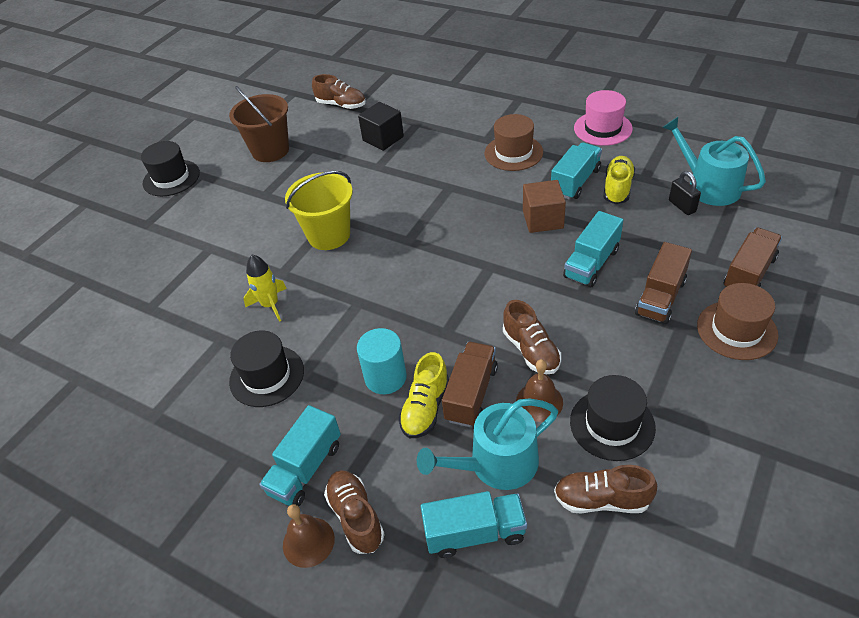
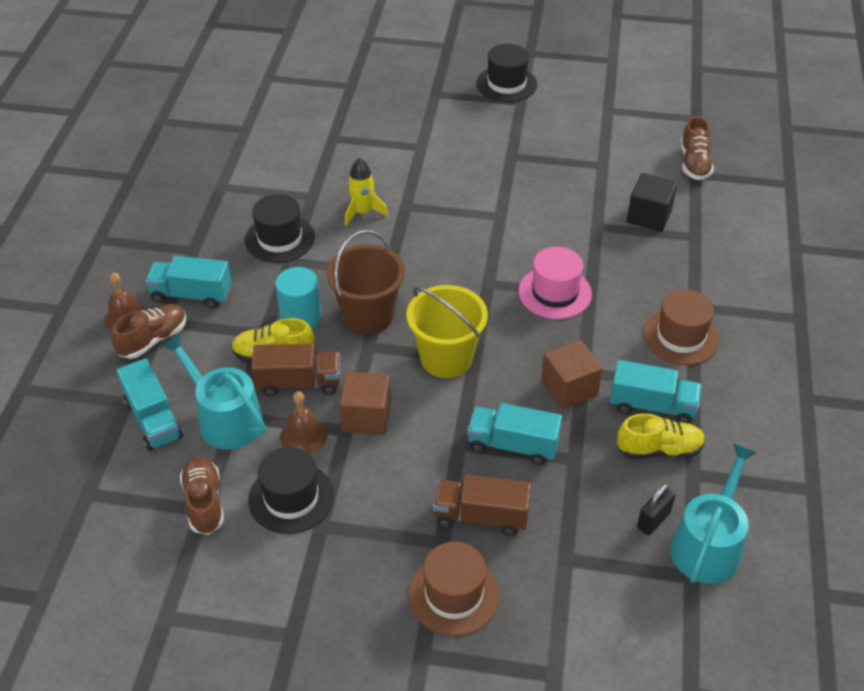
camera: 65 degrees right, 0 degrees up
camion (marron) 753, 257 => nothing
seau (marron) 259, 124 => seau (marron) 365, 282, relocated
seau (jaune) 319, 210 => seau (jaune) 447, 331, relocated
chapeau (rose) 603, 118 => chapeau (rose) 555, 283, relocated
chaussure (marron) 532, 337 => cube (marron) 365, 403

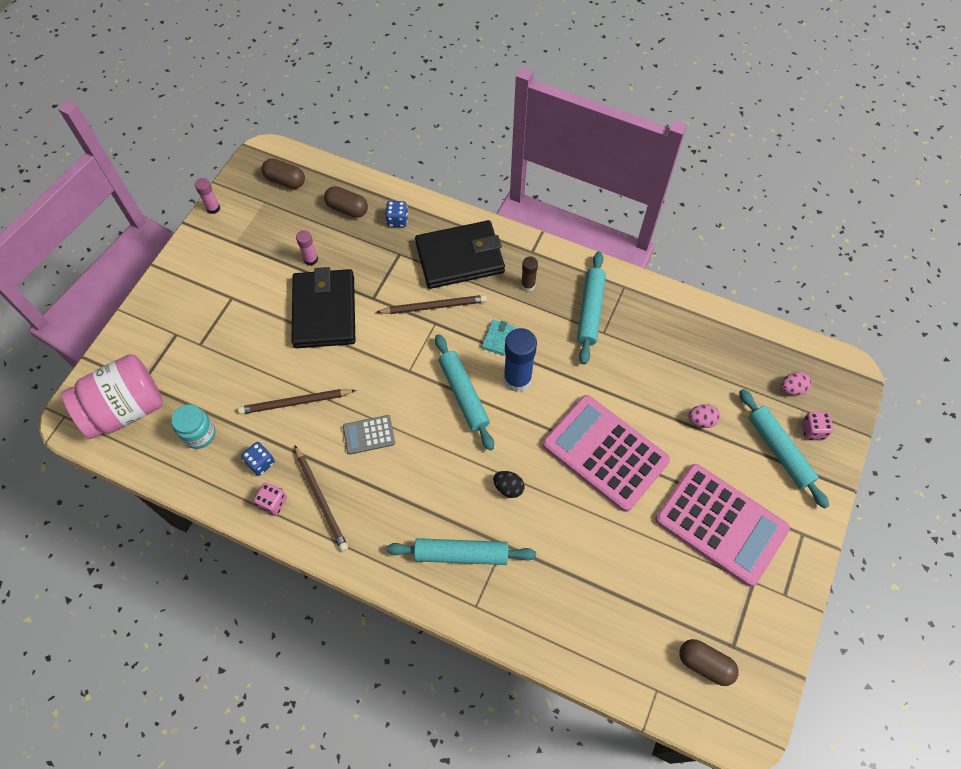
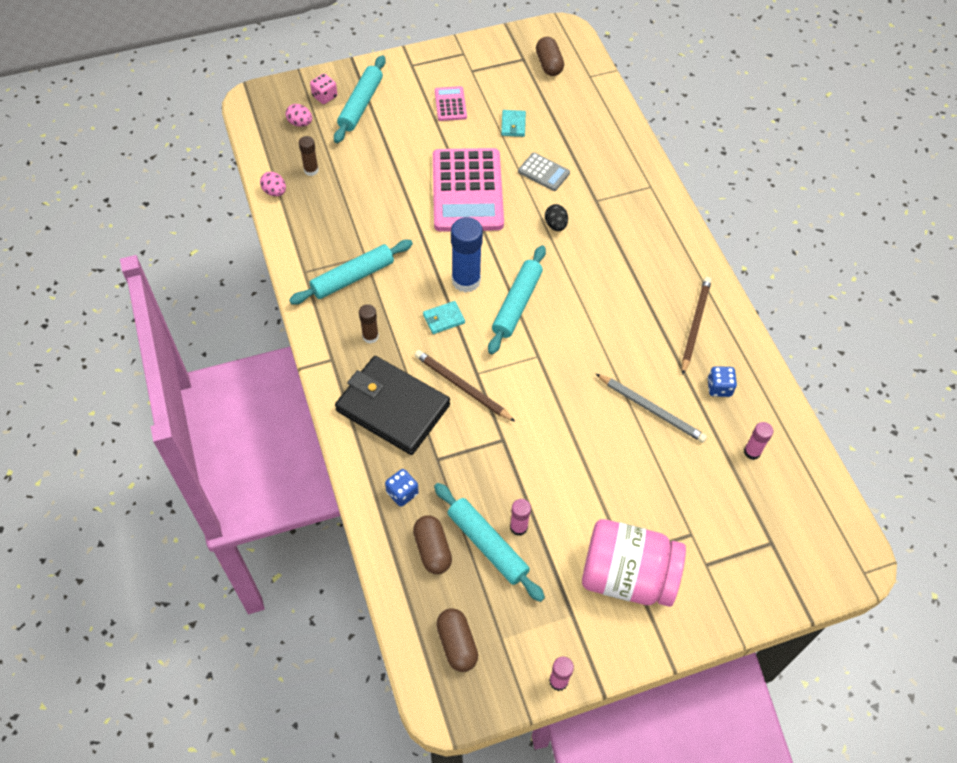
camera: 135 degrees left, 5 degrees down
dé (rose) 270, 498 => nothing
portefeuille (noir) 323, 307 => nothing
nothing => bâton de colle (marron) 309, 156
nothing => portefeuille (turquoise) 513, 123
bocal (rose) 112, 396 => bocal (rose) 634, 563, relocated
calculatrice (gris) 369, 435 => calculatrice (gris) 544, 172, relocated
rouleau à pâtisserie (turquoise) 461, 551 => rouleau à pâtisserie (turquoise) 489, 542, relocated
œuf (rose) 704, 416 => œuf (rose) 273, 184, relocated
bocal (turquoise) 193, 427 => bâton de colle (rose) 758, 441
crayon (marron) 297, 401 => crayon (gris) 651, 408
calculatrice (rose) 722, 525 => calculatrice (rose) 451, 103, x0.45

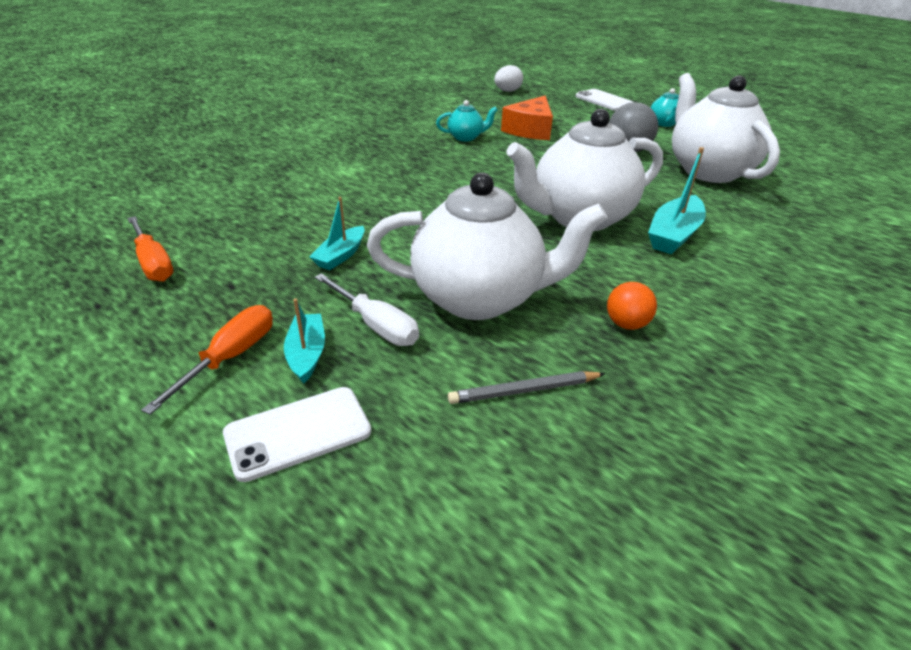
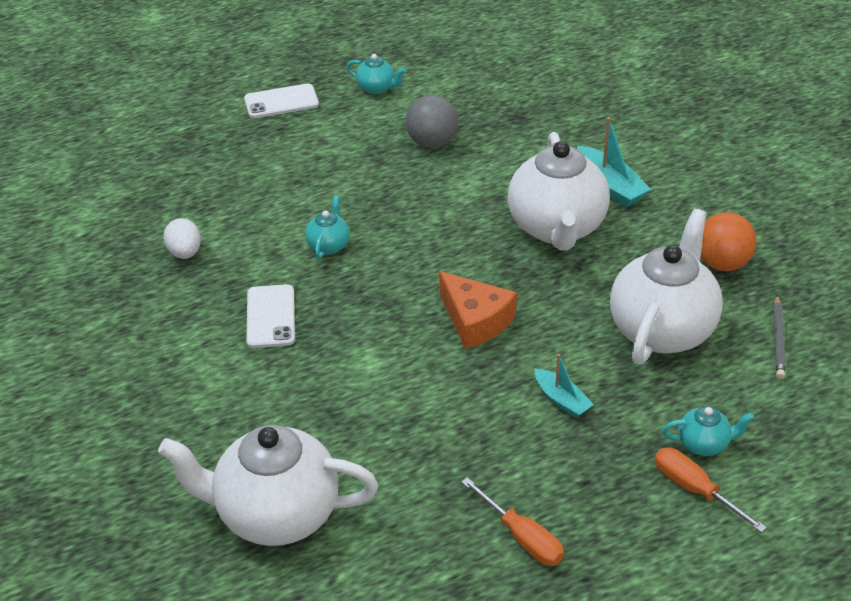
camera: 65 degrees left, 5 degrees up
tournevis (blanc) 367, 309 => nothing
téléphone (blanc) 297, 434 => téléphone (blanc) 270, 316, relocated
œuf (blanc) 508, 78 => œuf (blanc) 182, 238, relocated
fromage (orange) 527, 118 => fromage (orange) 478, 310, relocated
théière (blanc) 726, 128 => théière (blanc) 268, 485, relocated
bateau (turquoise) 304, 341 => théière (turquoise) 708, 431
tournevis (orange) 150, 249 => tournevis (orange) 512, 521, 60 degrees clockwise
balle (orange) 632, 306 => balle (orange) 729, 241, x1.61

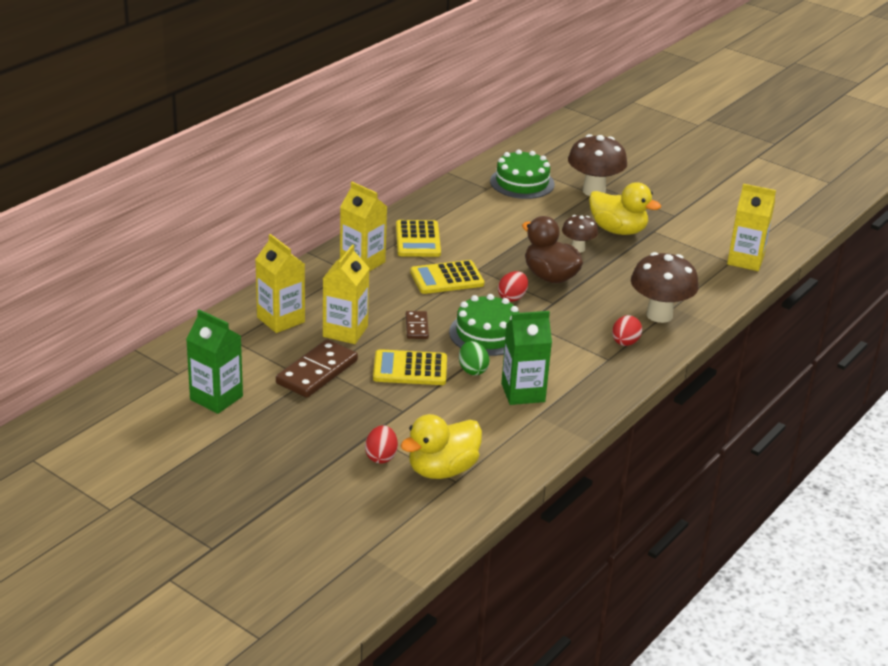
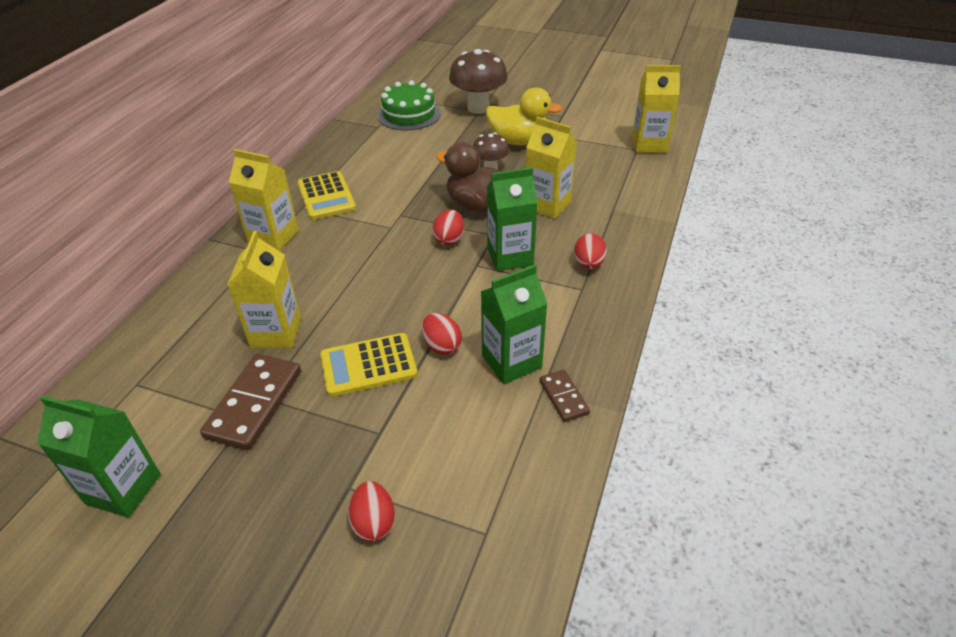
camera: 15 degrees left, 10 degrees up
canard (jaune) 441, 446 => nothing
calculatrice (jaune) 447, 277 => nothing
gâteau (vert) 484, 325 => nothing
champignon (marron) 665, 287 => nothing
nothing => brique de lait (vert) 512, 219
brique de lait (jaune) 280, 283 => brique de lait (jaune) 551, 168, relocated
domino (marron) 417, 325 => domino (marron) 565, 396, relocated
œuf (vert) 474, 358 => œuf (rouge) 442, 334

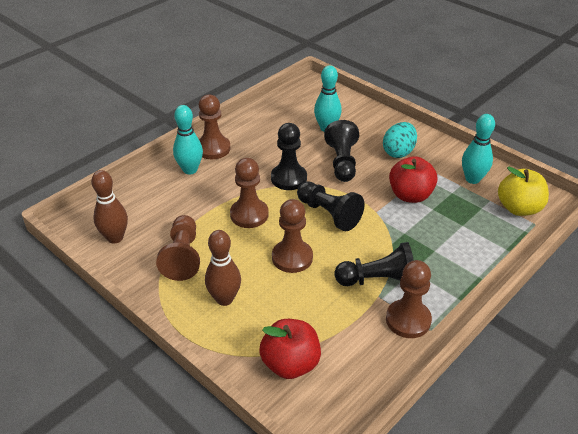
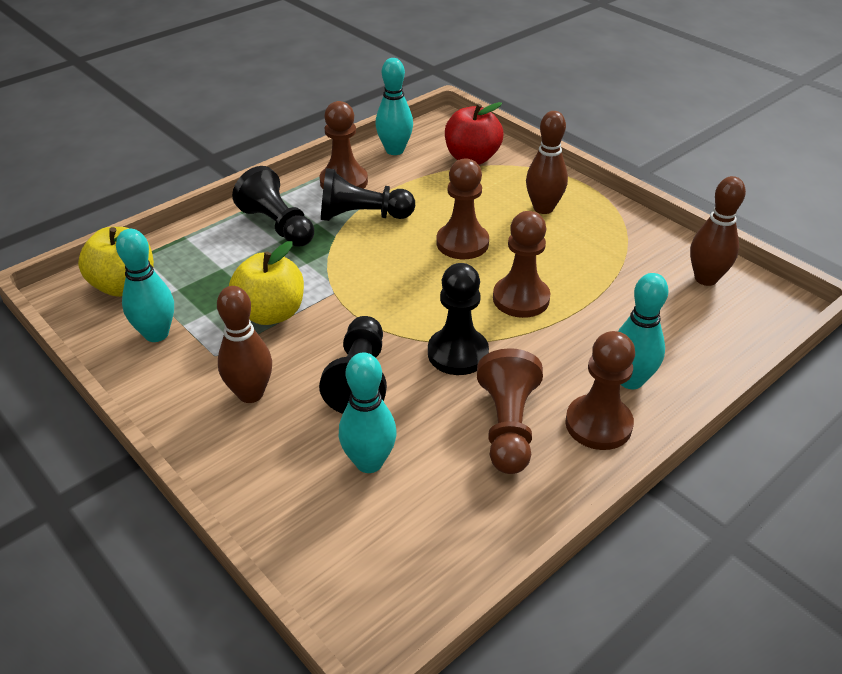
camera: 175 degrees left, 0 degrees up
nothing => quille (turquoise) 394, 106
pion (marron) 178, 248 => pion (marron) 510, 411, relocated
pion (noir) 331, 206 => pion (noir) 273, 206, relocated
œuf (turquoise) 400, 140 => quille (marron) 244, 344
pomme (rouge) 413, 179 => pomme (jaune) 266, 283

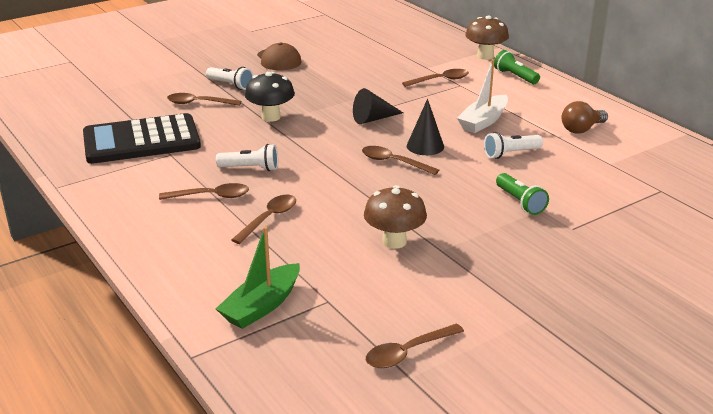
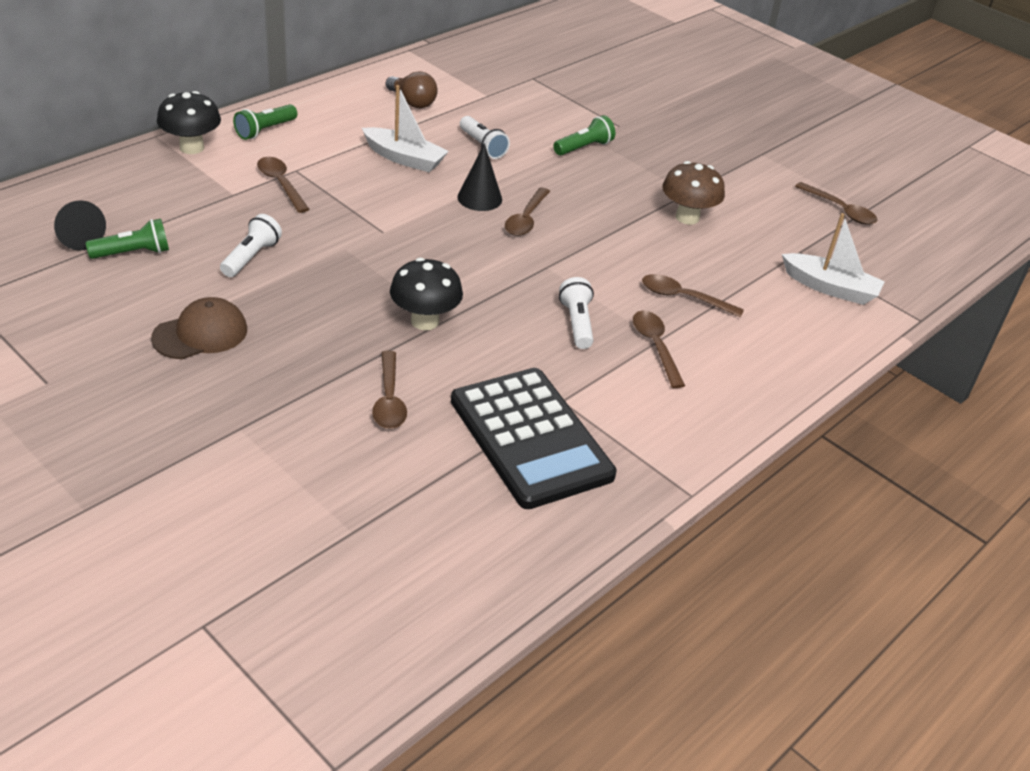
camera: 105 degrees left, 10 degrees up
nothing => lampe de poche (vert) 127, 239
lampe de poche (blanc) 229, 78 => lampe de poche (blanc) 251, 245, relocated
cône (noir) 378, 106 => cône (noir) 80, 226, relocated
bateau (vert) 258, 277 => bateau (blanc) 833, 259
champignon (marron) 487, 37 => champignon (noir) 189, 122

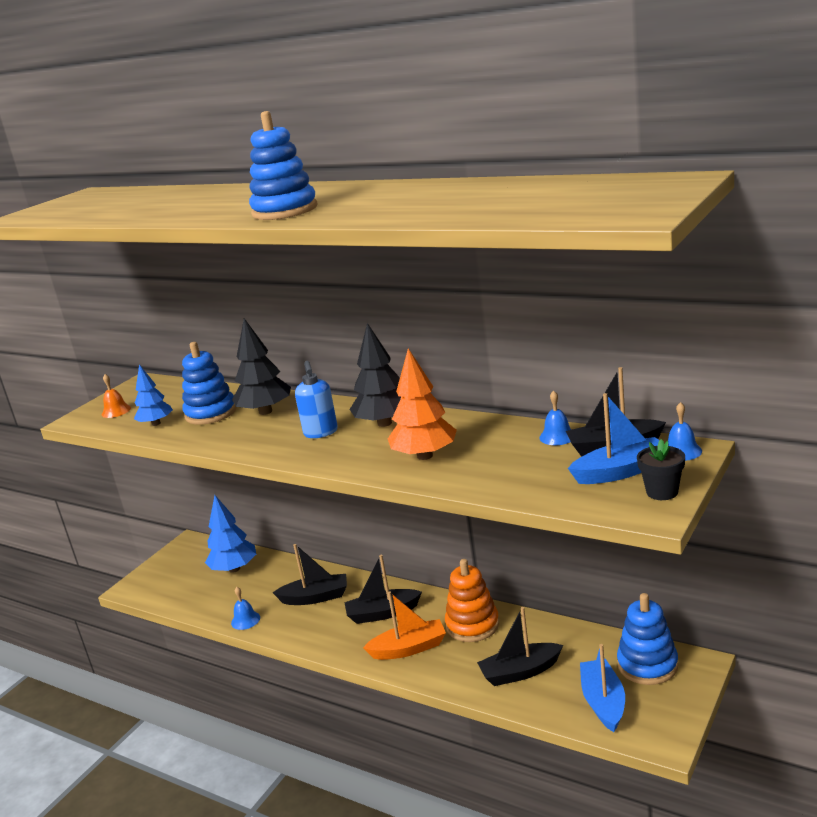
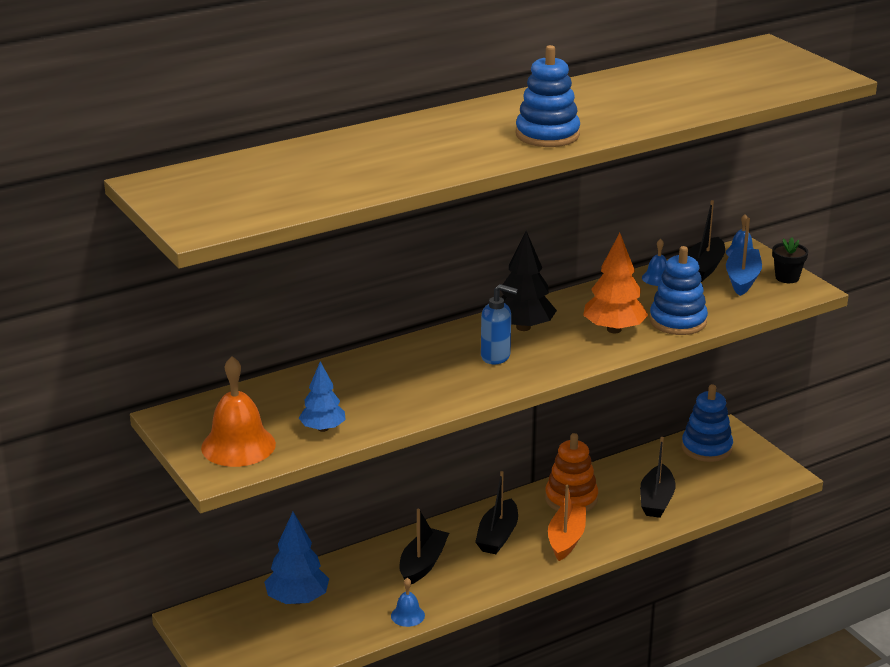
camera: 65 degrees left, 5 degrees up
arbre (noir) 261, 366 => nothing
bateau (bleu) 602, 688 => nothing
jouet à empiler (bleu) 209, 383 => jouet à empiler (bleu) 678, 290, relocated
cloche (orange) 116, 396 => cloche (orange) 238, 411, x1.97

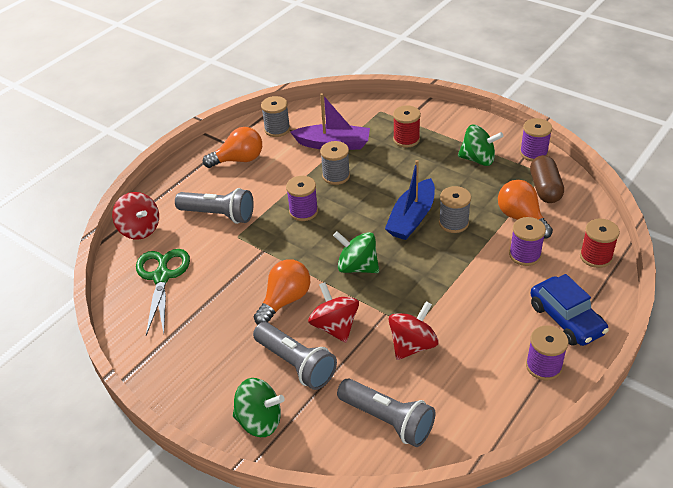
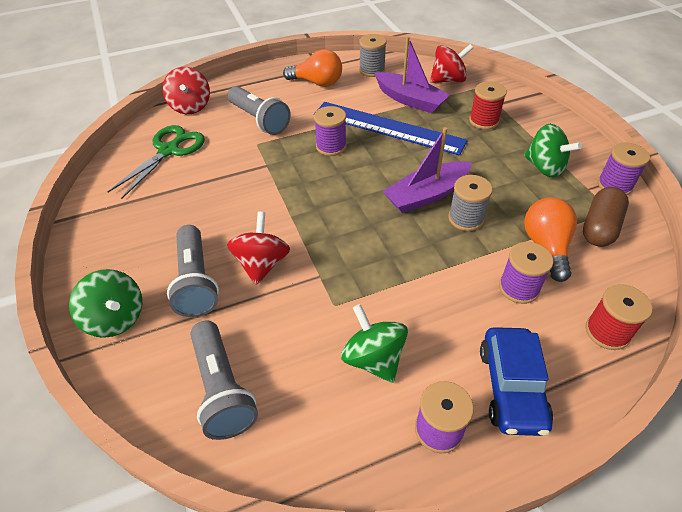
camera: 30 degrees right, 5 degrees up
ampoule (orange) 282, 292 => nothing
toupie (vert) 356, 252 => toupie (vert) 374, 343, relocated
toupie (rouge) 414, 330 => toupie (rouge) 451, 63, relocated
bobine (gris) 335, 163 => règle (bleu) 391, 128
bateau (bleu) 410, 200 => bateau (violet) 427, 170

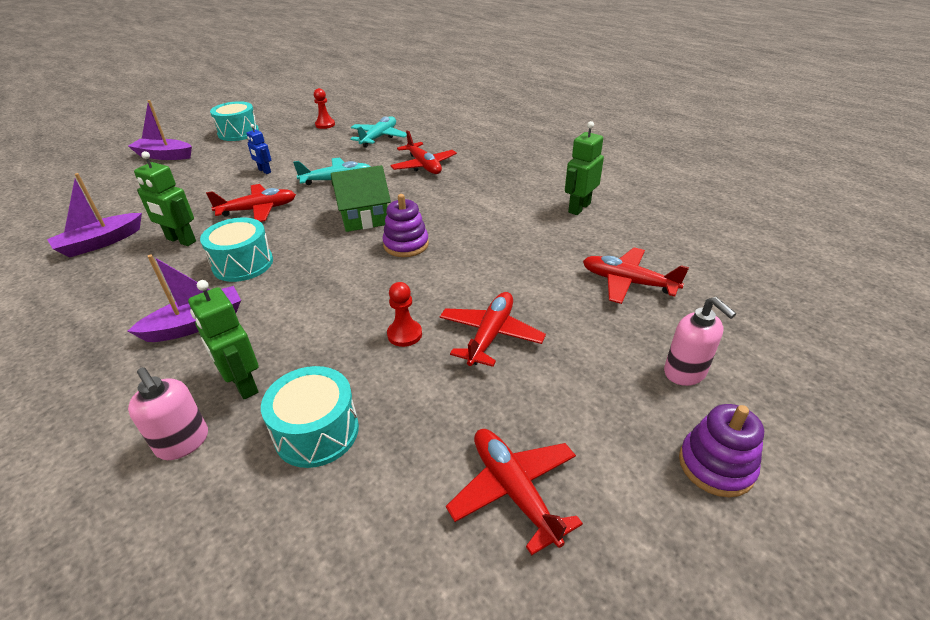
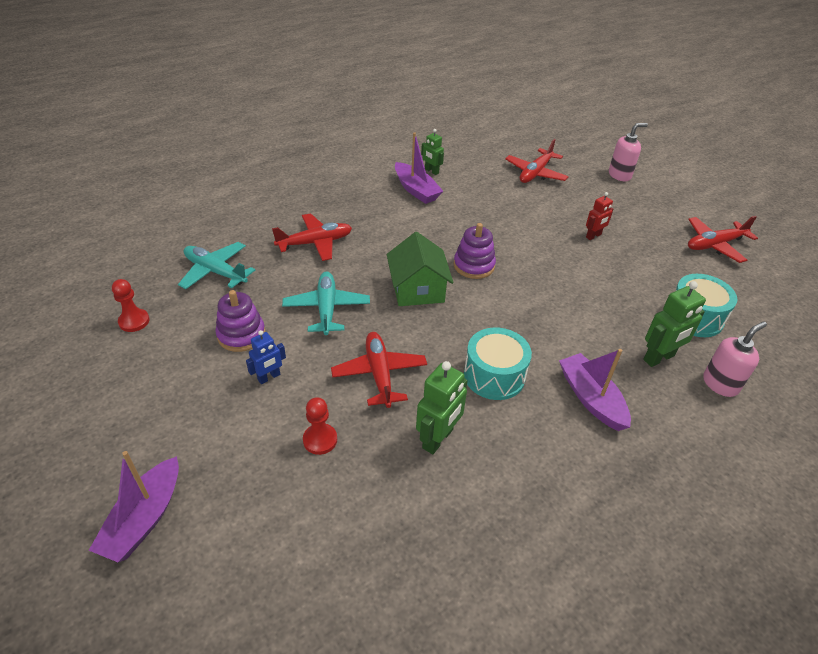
camera: 85 degrees left, 5 degrees up
tambour (turquoise) 234, 121 => nothing
bateau (violet) 94, 215 => bateau (violet) 419, 168, relocated
pion (rouge) 404, 314 => pion (rouge) 320, 426, relocated
jouet à empiler (violet) 721, 450 => jouet à empiler (violet) 240, 321, relocated
avion (rouge) 493, 329 => robot (rouge) 599, 216
robot (vert) 584, 168 => robot (vert) 432, 152, x0.62

